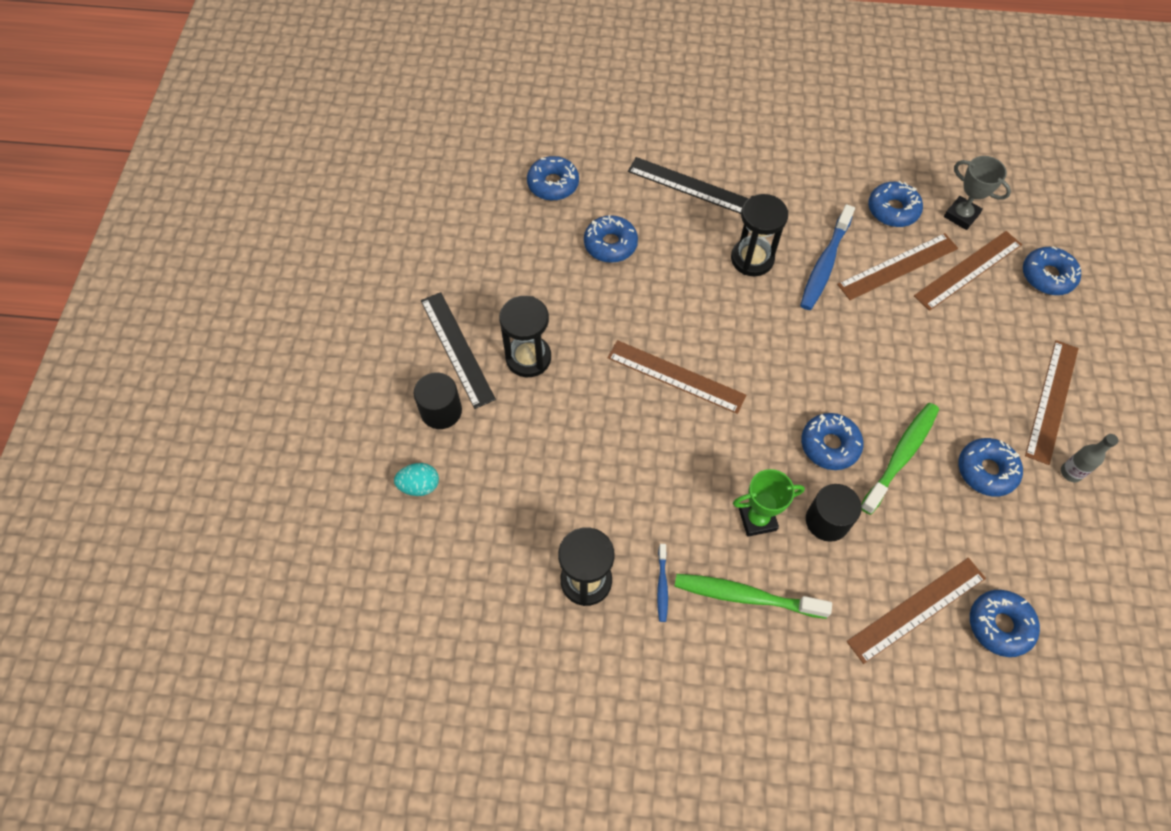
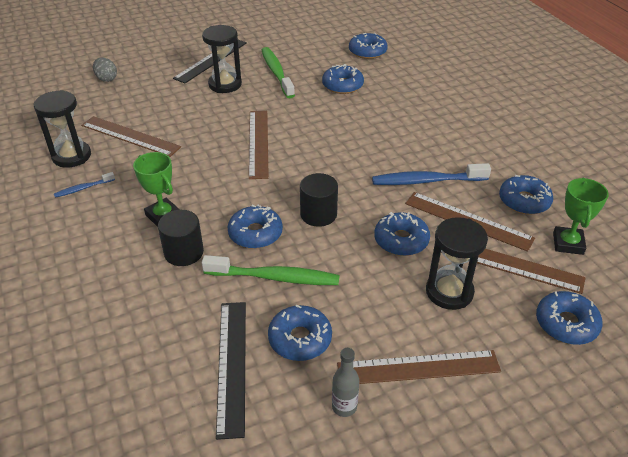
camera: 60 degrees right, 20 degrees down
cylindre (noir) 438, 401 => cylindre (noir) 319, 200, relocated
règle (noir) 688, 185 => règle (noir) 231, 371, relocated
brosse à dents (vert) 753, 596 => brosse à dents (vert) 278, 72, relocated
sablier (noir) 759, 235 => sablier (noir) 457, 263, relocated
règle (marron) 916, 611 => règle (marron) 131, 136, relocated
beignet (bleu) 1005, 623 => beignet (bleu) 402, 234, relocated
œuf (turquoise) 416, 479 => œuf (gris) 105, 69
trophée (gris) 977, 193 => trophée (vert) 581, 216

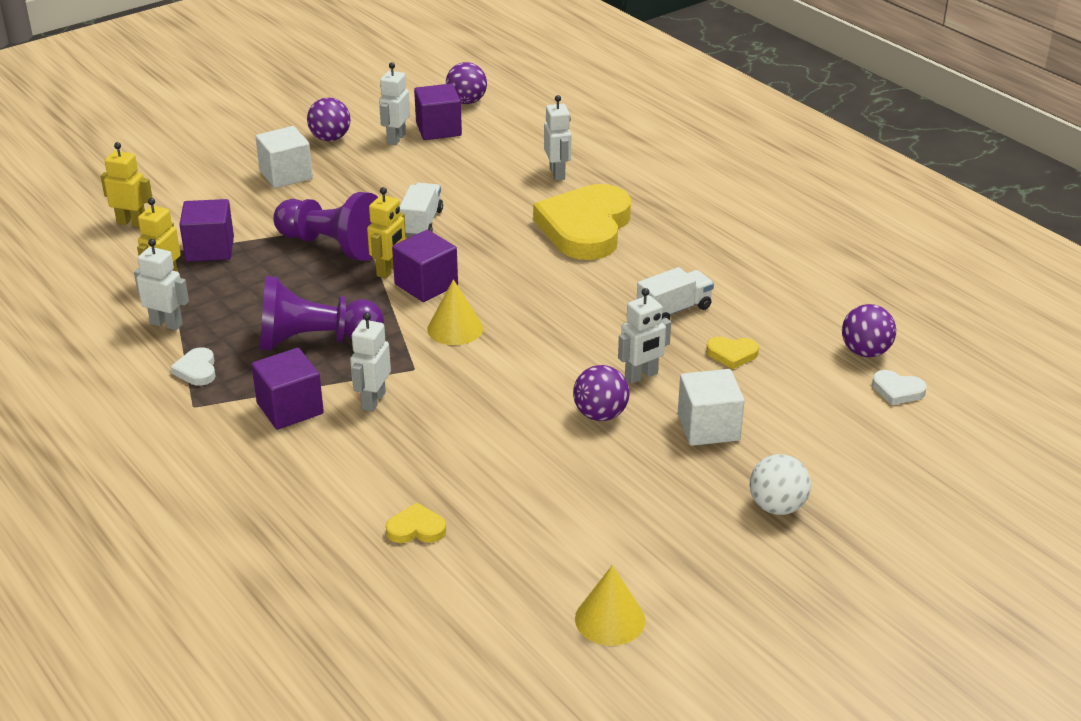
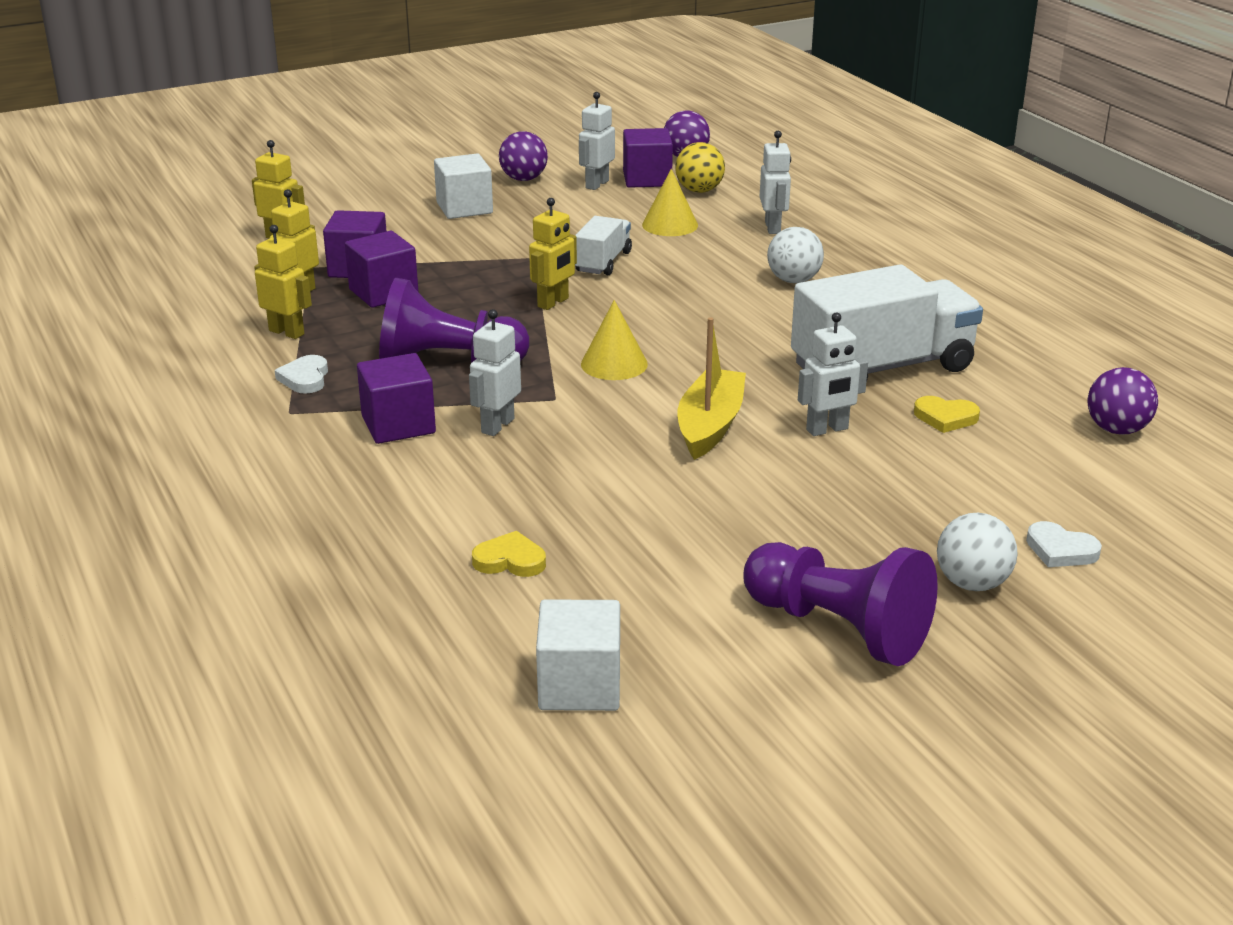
camera: 10 degrees right, 5 degrees down
balle (violet) 601, 393 => nothing
nothing => balle (jaune) 700, 167
nothing => bateau (jaune) 712, 388
pion (violet) 325, 226 => pion (violet) 840, 604, relocated
cube (violet) 425, 266 => cube (violet) 381, 269, relocated
cône (jaune) 610, 605 => cône (jaune) 670, 202, relocated
cube (blanc) 711, 407 => cube (blanc) 578, 655, relocated
cœur (blanc) 899, 387 => cœur (blanc) 1064, 544, relocated
cœur (jaune) 582, 222 => balle (blanc) 795, 255
robot (blanc) 161, 284 => robot (jaune) 283, 282
camion (blanc) 675, 293 => camion (blanc) 887, 323, x1.94

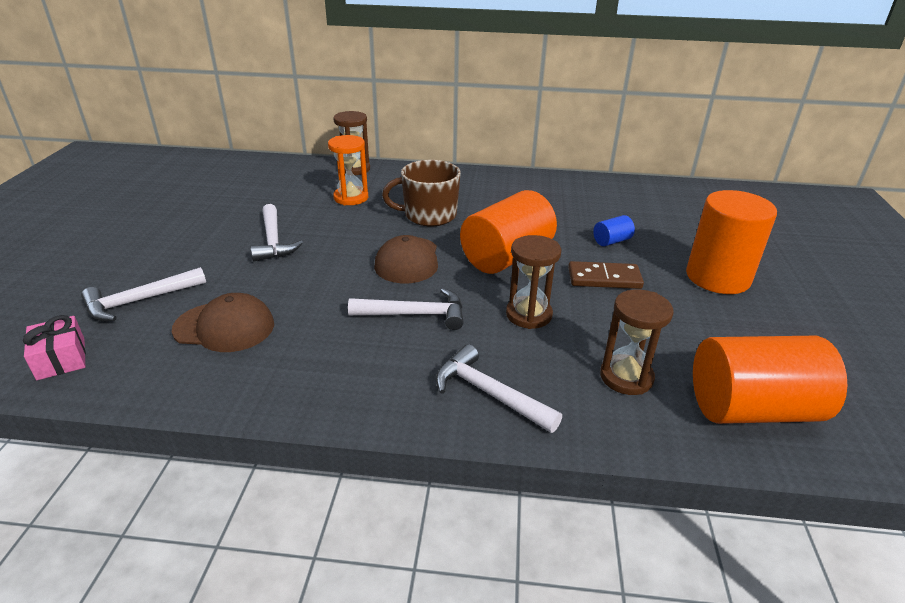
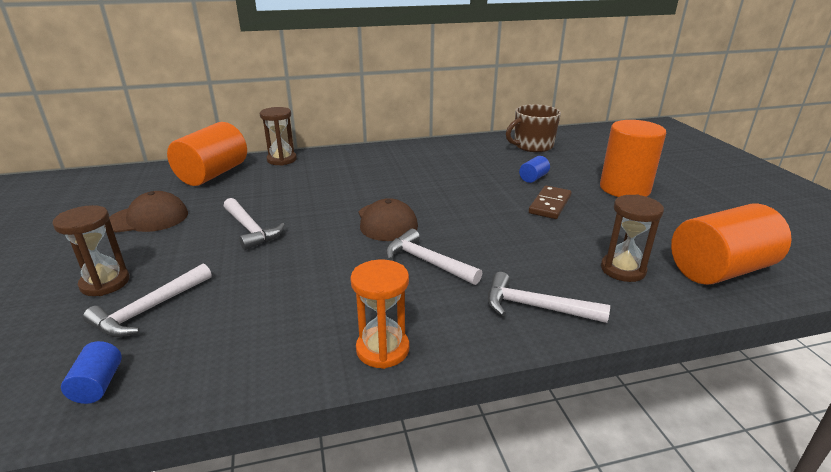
camera: 20 degrees left, 5 degrees down
casquette (marron) 223, 322 => casquette (marron) 148, 212, relocated
sablier (orange) 348, 170 => sablier (orange) 380, 314, relocated
tasse (marron) 421, 193 => tasse (marron) 533, 128, relocated
cylindre (orange) 508, 232 => cylindre (orange) 207, 154, relocated
sablier (marron) 534, 282 => sablier (marron) 91, 250, relocated
cadeau (rose) 54, 347 => cylindre (bleu) 91, 372
marteau (blanc) 406, 309 => marteau (blanc) 434, 257, 120 degrees counterclockwise
domino (marron) 606, 275 => domino (marron) 550, 202, 45 degrees counterclockwise

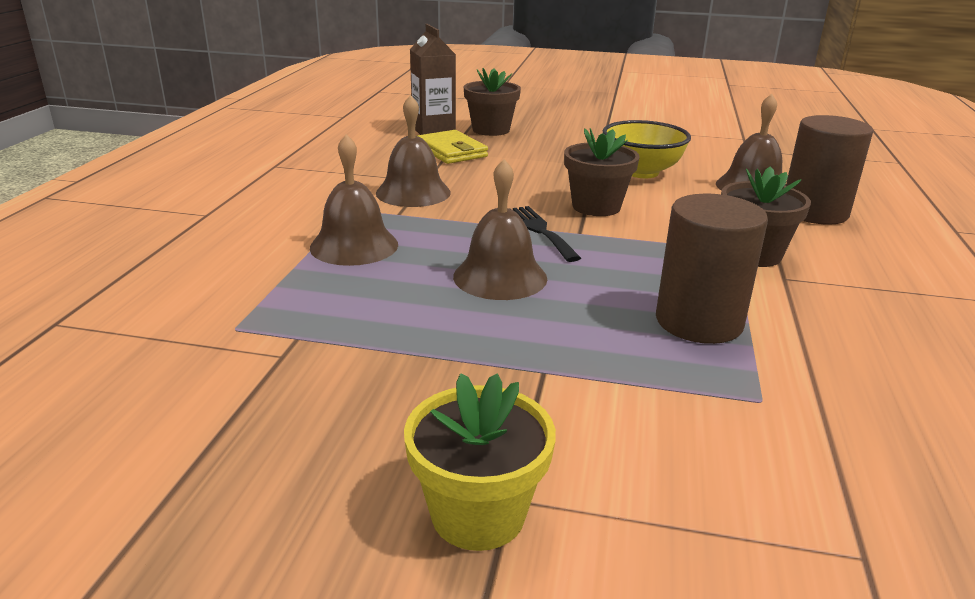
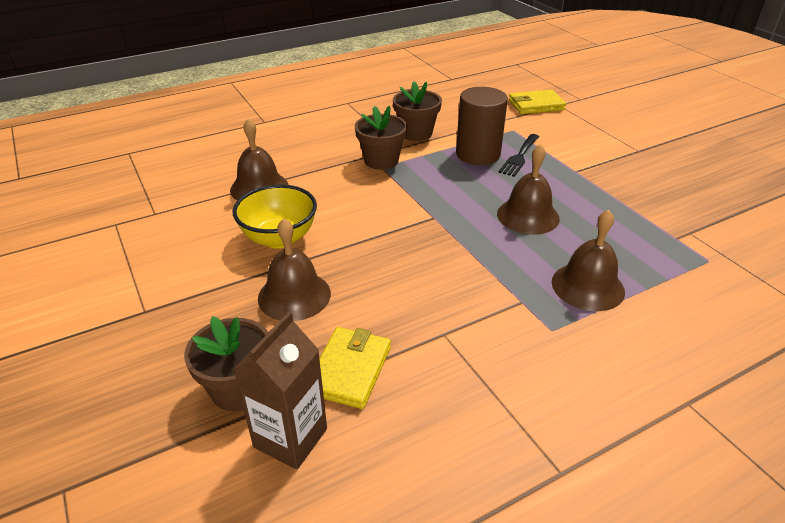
camera: 130 degrees left, 10 degrees up
pot de fleurs (jaune) 480, 462 => nothing
cylindre (marron) 829, 170 => nothing
nothing => portefeuille (jaune) 537, 101
cloche (marron) 413, 151 => cloche (marron) 294, 269, relocated
fourchette (noir) 545, 234 => fourchette (noir) 518, 155, relocated
pot de fleurs (marron) 602, 172 => pot de fleurs (marron) 417, 111, relocated

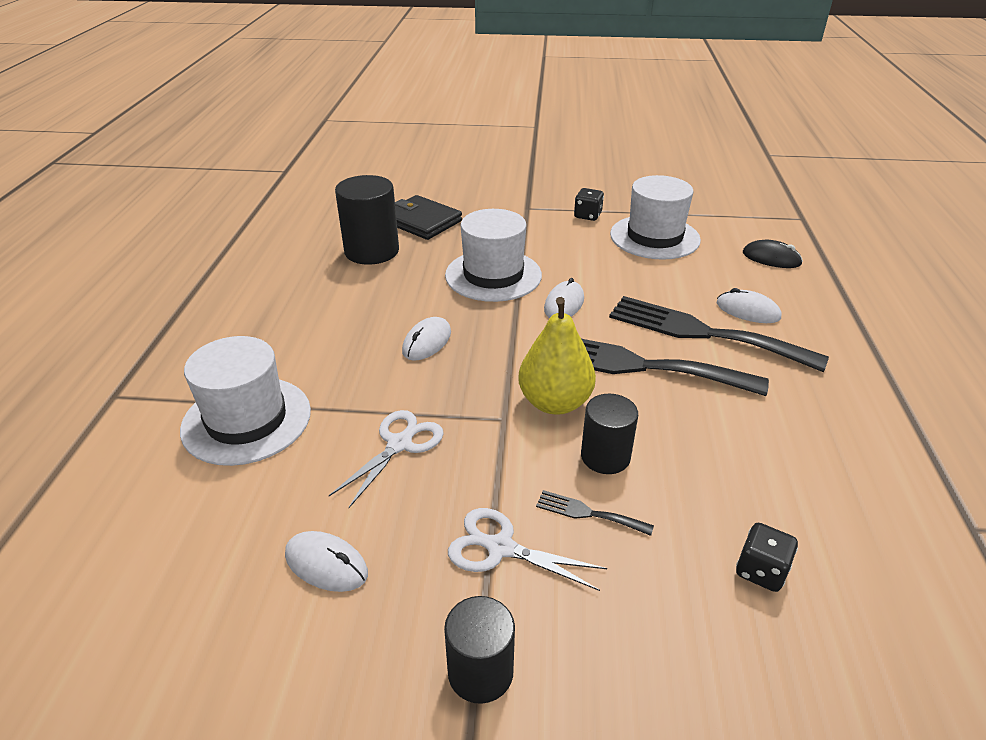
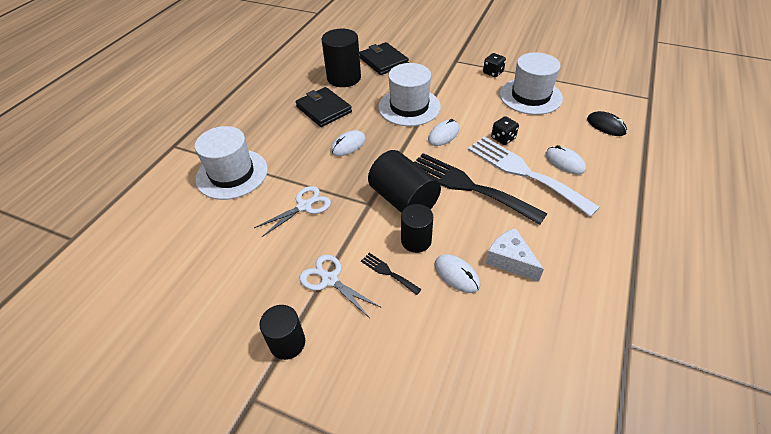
camera: 20 degrees right, 10 degrees up
nothing => portefeuille (noir) 323, 107
nothing => fromage (blanc) 514, 255
souris (blanc) 326, 561 => souris (blanc) 457, 273, relocated
dé (noir) 767, 557 => dé (noir) 505, 130, relocated
poire (jaune) 557, 356 => cylindre (noir) 404, 181
fourchette (noir) 719, 334 => fourchette (blanc) 534, 177

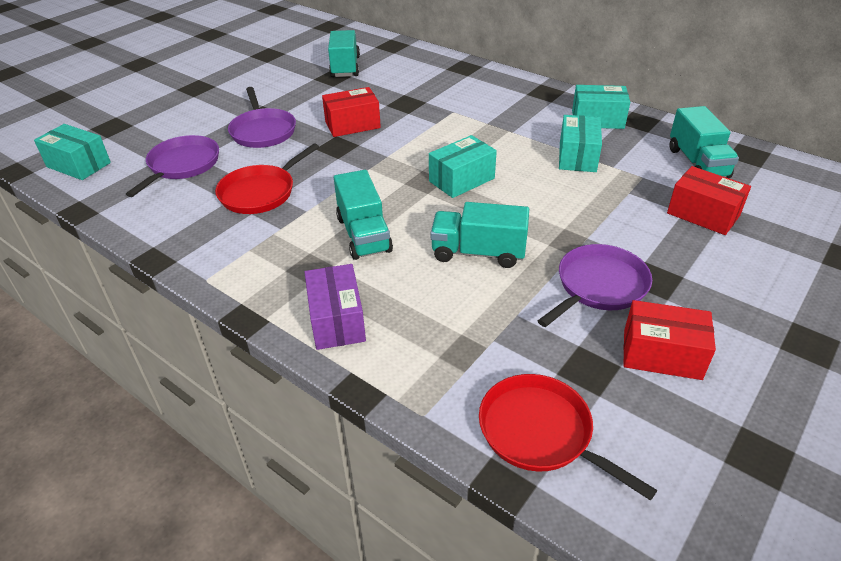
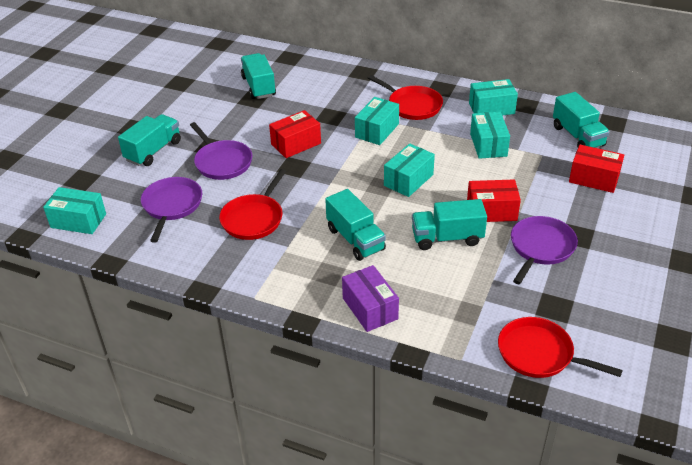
camera: 15 degrees left, 0 degrees up
nothing => camion (turquoise) 149, 140
nothing => boîte (turquoise) 377, 121
nothing => poêle (rouge) 405, 97
boîte (rouge) 669, 340 => boîte (rouge) 494, 200, relocated

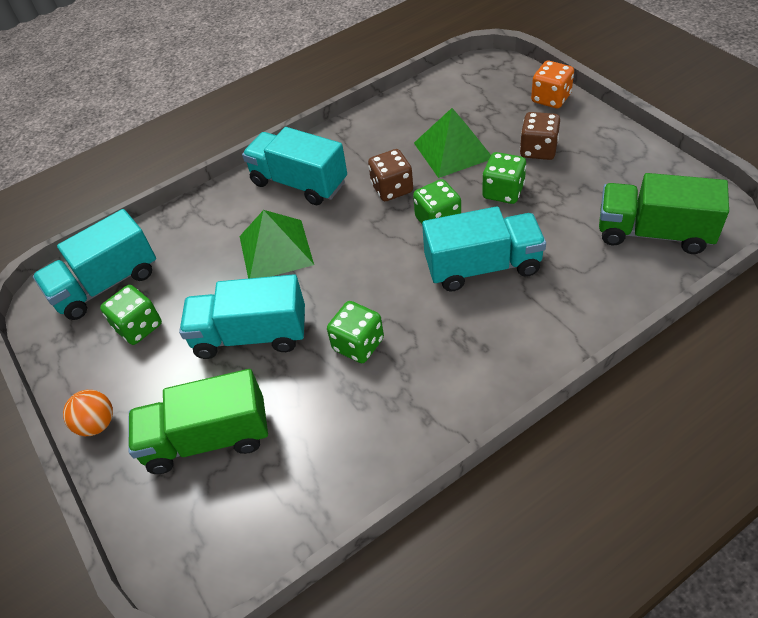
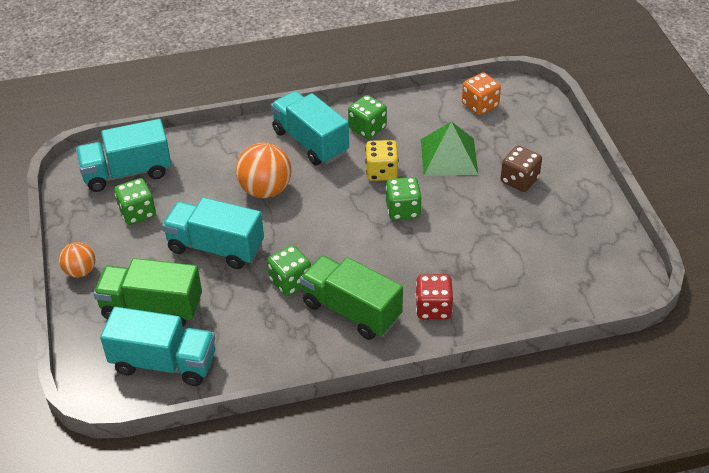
camera: 15 degrees right, 5 degrees down
nothing => dé (rouge) 434, 296
camion (turquoise) 484, 248 => camion (turquoise) 157, 346, relocated
dé (vert) 504, 178 => dé (vert) 367, 117, relocated
dé (orange) 552, 85 => dé (orange) 481, 93, relocated
camion (vert) 664, 213 => camion (vert) 351, 297, relocated
pyramide (vert) 276, 244 => balle (orange) 263, 170
dé (marron) 390, 175 => dé (jaune) 381, 160

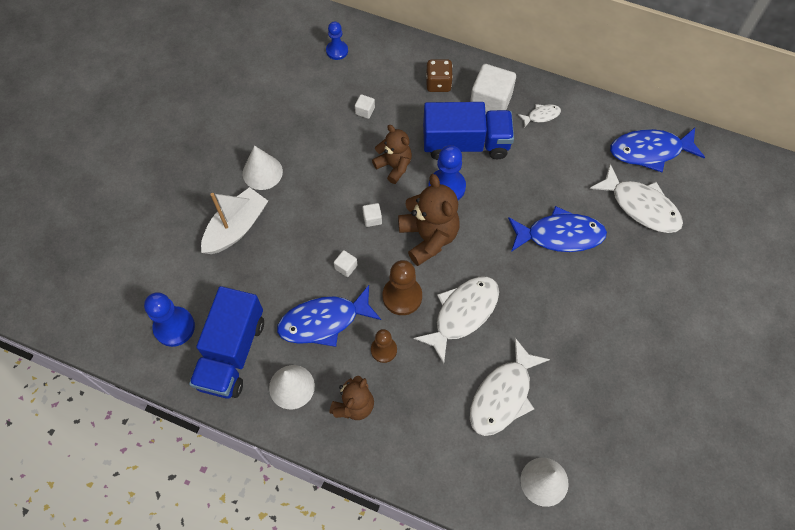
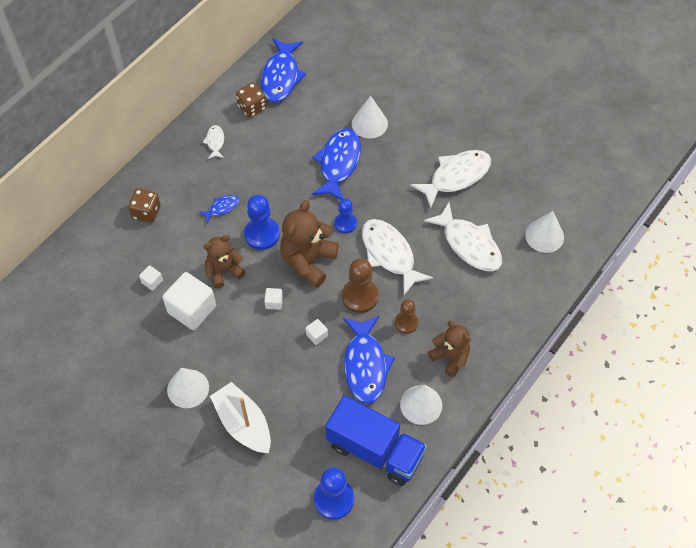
camera: 75 degrees left, 5 degrees down
nothing => dé (marron) 251, 100
nothing => cône (blanc) 370, 117
pion (bleu) 337, 40 => pion (bleu) 345, 216, relocated
cube (blanc) 493, 88 => cube (blanc) 189, 301, relocated
poisson (blanc) 636, 198 => poisson (blanc) 450, 179, relocated
camion (bleu) 468, 131 => poisson (bleu) 219, 209
ours en peluche (marron) 429, 220 => ours en peluche (marron) 309, 244, 60 degrees counterclockwise

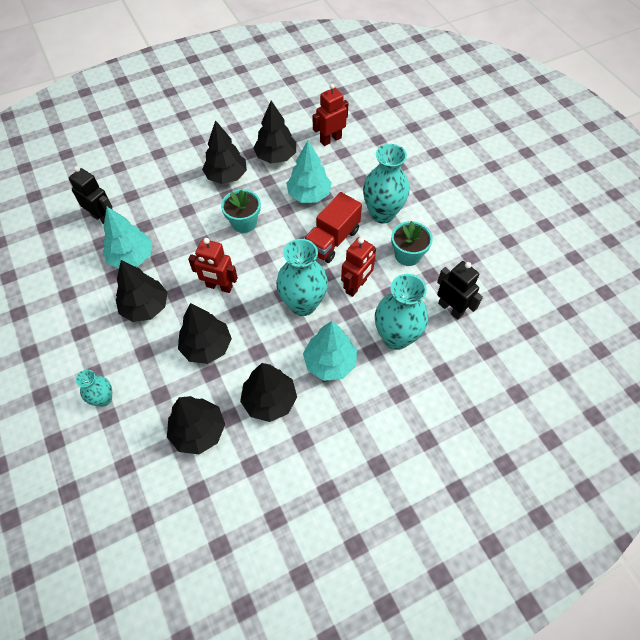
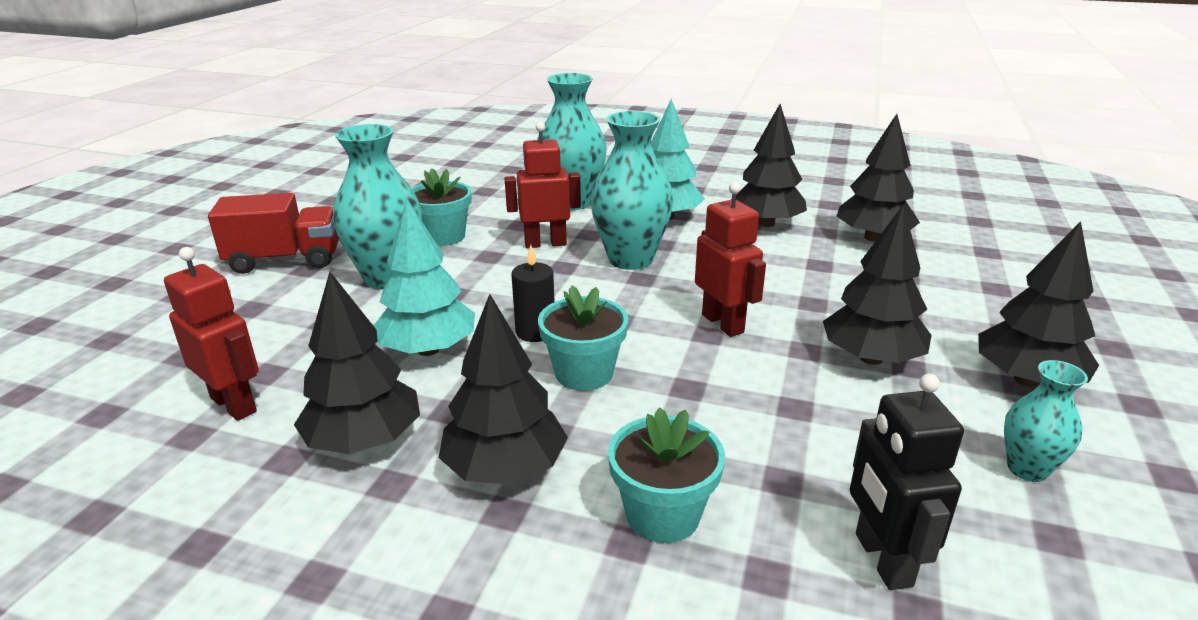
camera: 135 degrees left, 30 degrees down
arbre (turquoise) 127, 238 => nothing
robot (noir) 460, 290 => nothing
nothing => bougie (noir) 533, 293
nothing => pot de fleurs (turquoise) 666, 475
vase (turquoise) 93, 388 => vase (turquoise) 1046, 421, relocated
arbre (noir) 205, 333 => arbre (noir) 1038, 304, relocated
camion (rouge) 333, 227 => camion (rouge) 273, 233, relocated
robot (rouge) 331, 115 => robot (rouge) 211, 334, 150 degrees counterclockwise

